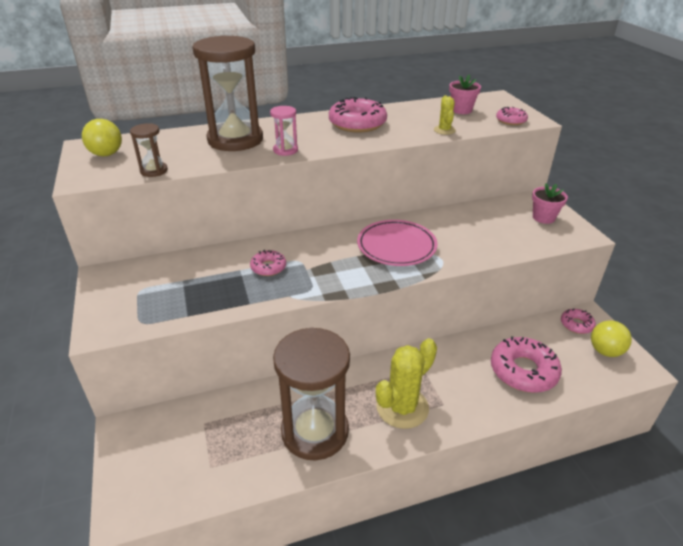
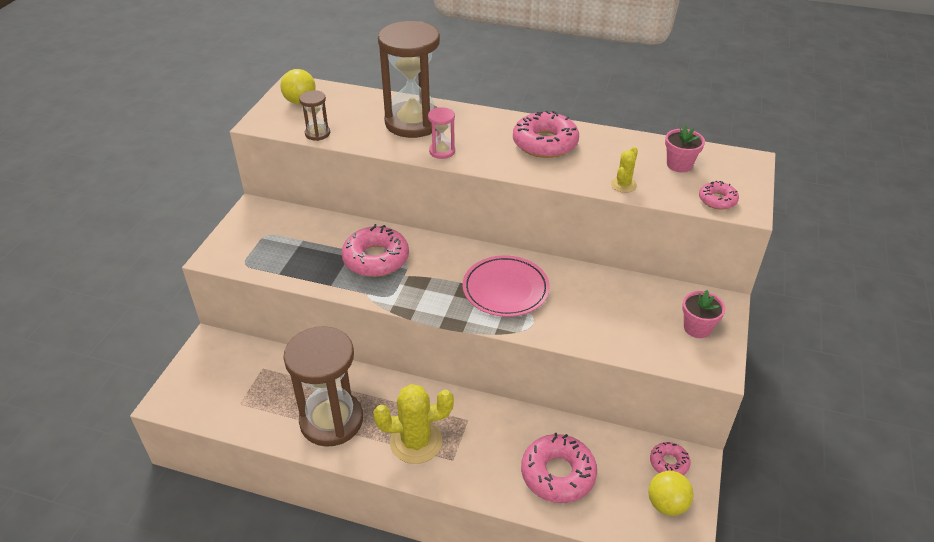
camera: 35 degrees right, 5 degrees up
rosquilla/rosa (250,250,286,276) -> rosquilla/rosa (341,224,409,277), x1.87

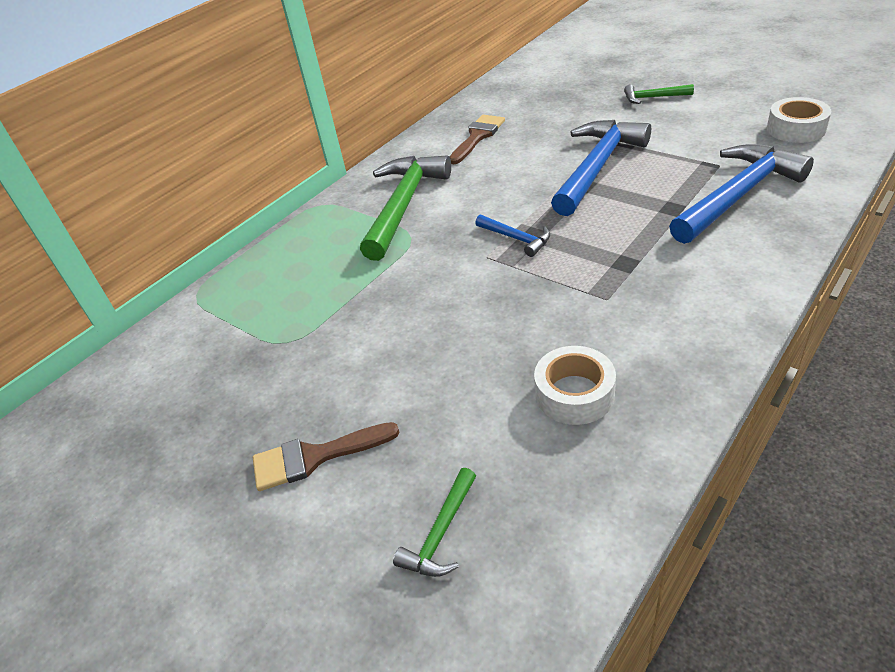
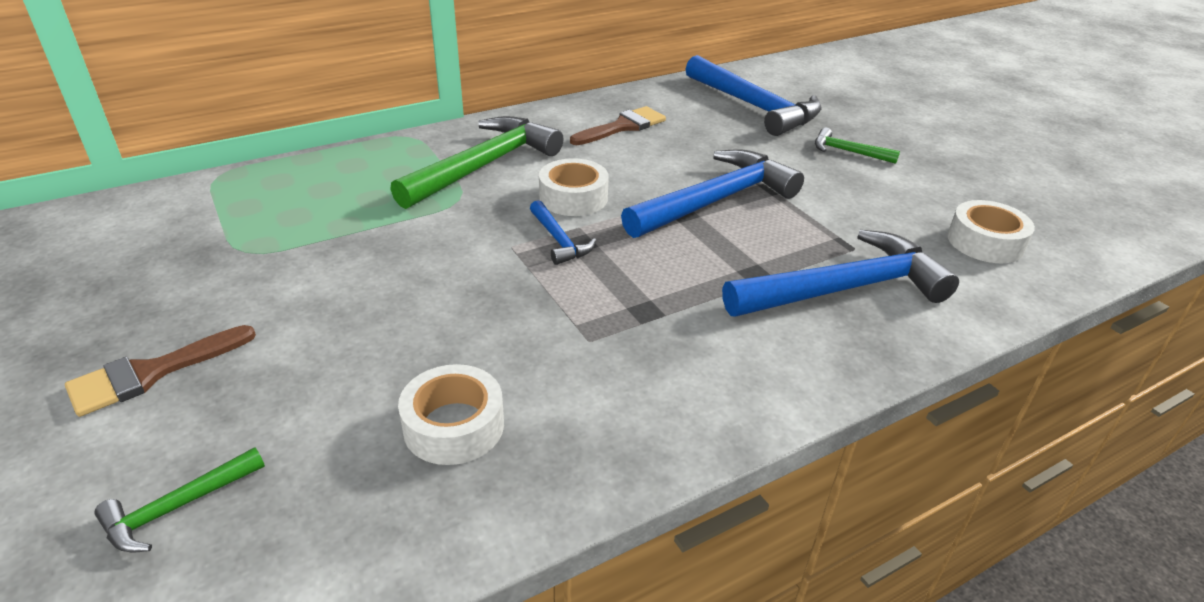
camera: 15 degrees right, 5 degrees down
pincel/marrón (253,422,400,491) -> pincel/marrón (65,325,256,417), 45 degrees counterclockwise
none -> cinta adhesiva/blanco (539,158,609,216)
none -> martillo/azul (685,55,821,136)

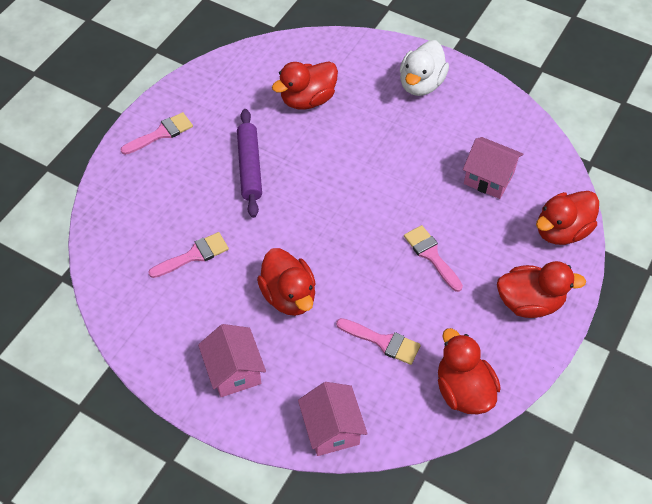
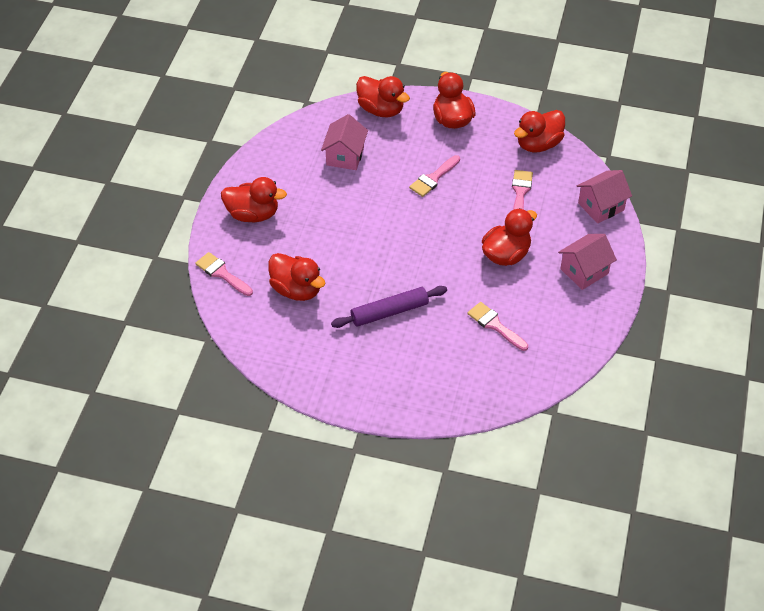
camera: 105 degrees left, 5 degrees down
pincel/rosa (121,112,193,155) -> pincel/rosa (195,252,253,296), shifted
pato/blanco (400,40,449,96) -> pato/rojo (221,177,287,222)

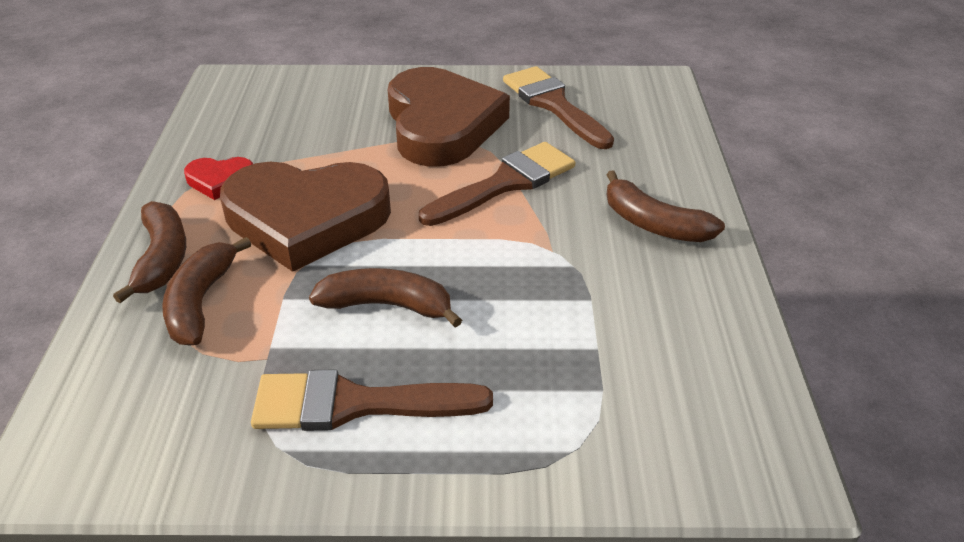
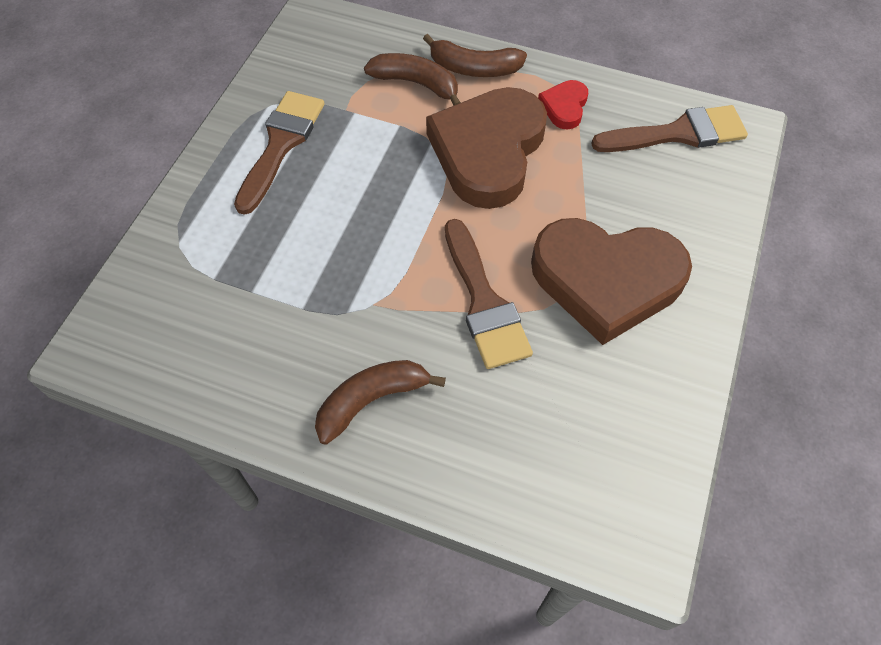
camera: 110 degrees right, 20 degrees up
pincel/marrón (503,66,614,149) -> pincel/marrón (591,105,748,152), shifted
plátano/marrón (309,268,462,328) -> none

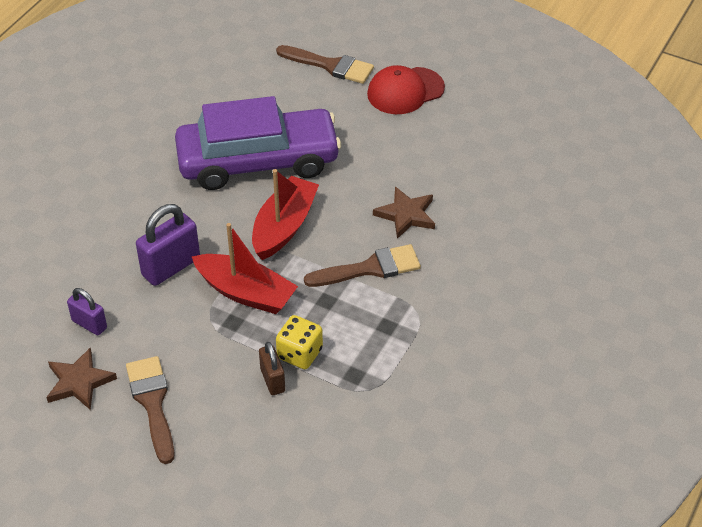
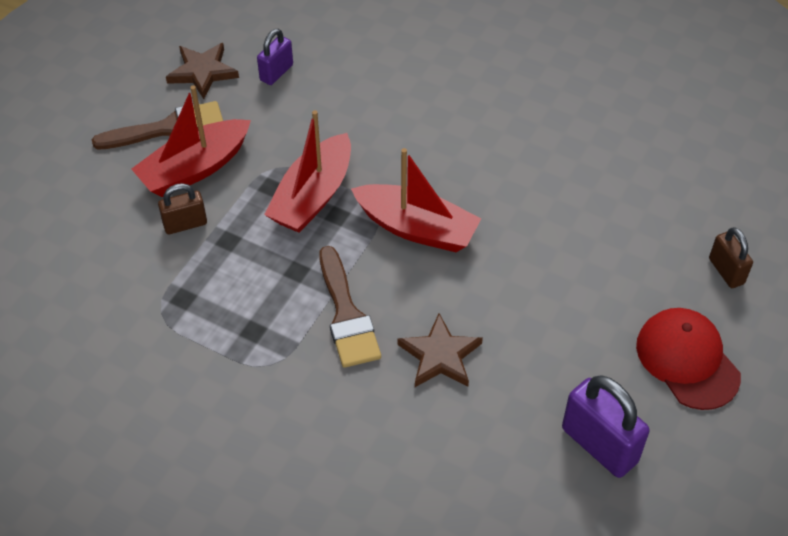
camera: 90 degrees right, 5 degrees up
none -> barco/rojo (131,85,251,197)
candado/morado (136,204,200,286) -> candado/morado (562,376,650,478), shifted
pincel/marrón (276,45,374,84) -> candado/marrón (709,227,753,288)
coche/morado (175,96,341,190) -> none
dado/amarillo (276,315,323,369) -> none

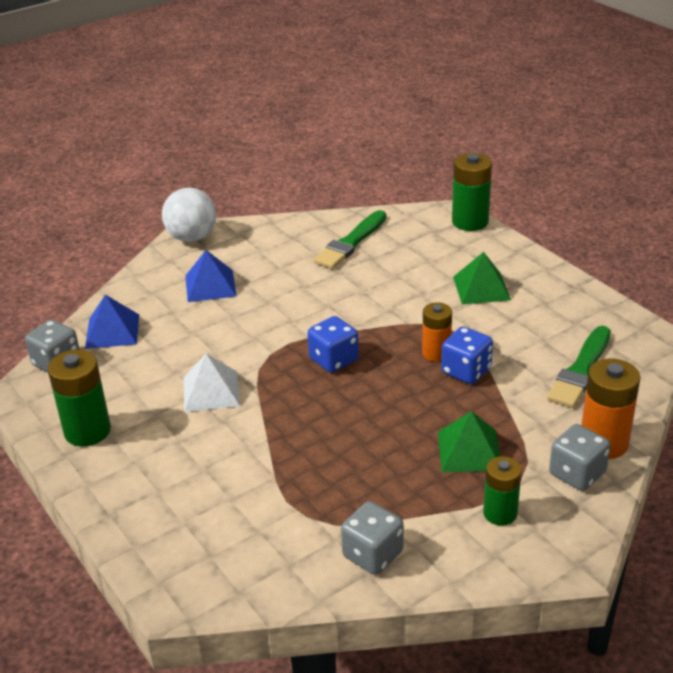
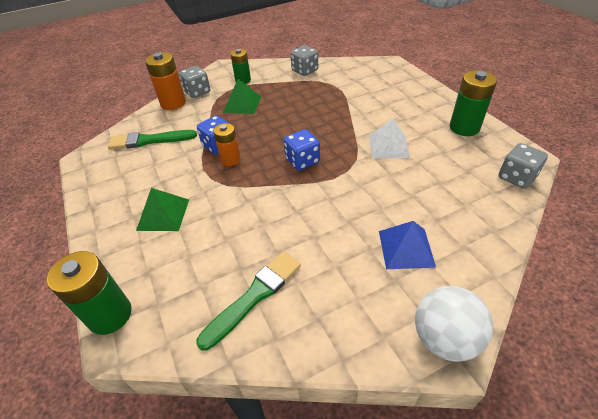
camera: 170 degrees left, 10 degrees up
pincel/verde (547,326,611,408) -> pincel/verde (108,130,197,150), 135 degrees counterclockwise
pirámide/azul (85,295,139,349) -> none

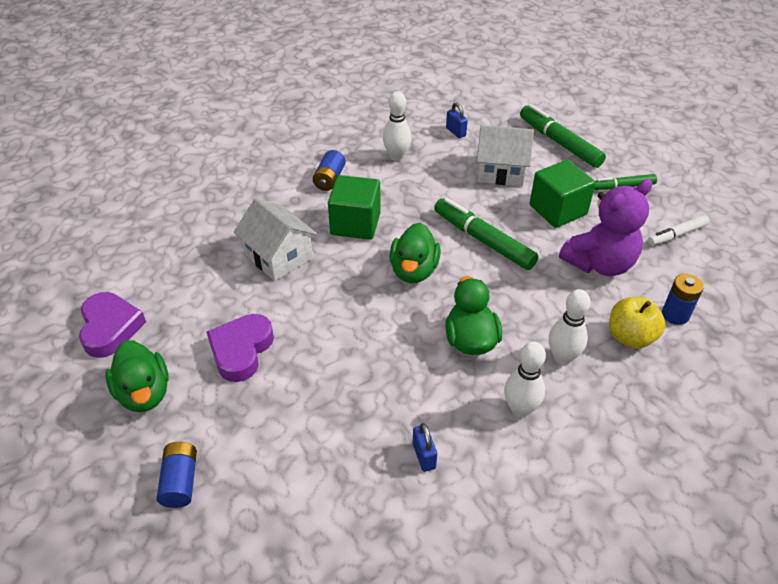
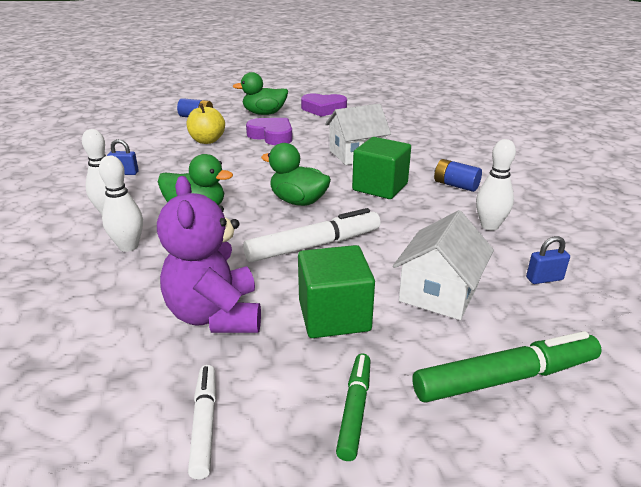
camera: 110 degrees right, 15 degrees down
manzana/amarillo (609,297,666,349) -> manzana/amarillo (187,103,225,144), shifted
rotulador/verde (434,198,538,270) -> rotulador/blanco (243,208,381,262)
pila/azul (662,274,704,325) -> none

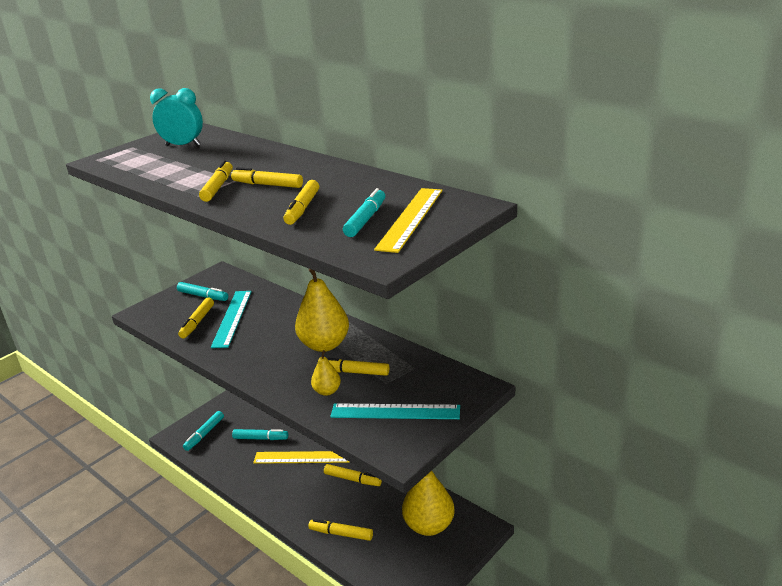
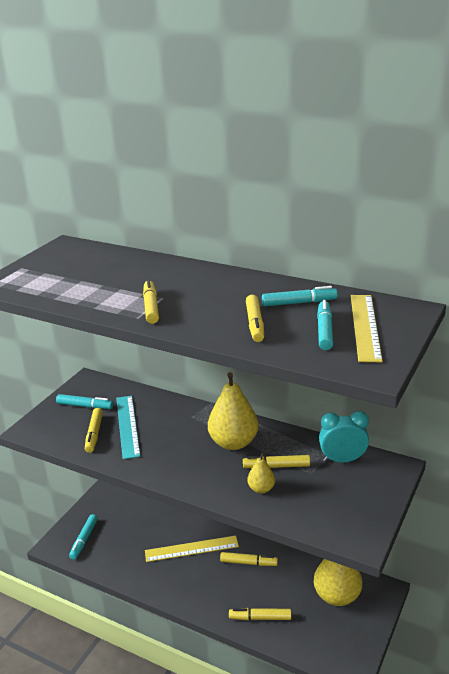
camera: 15 degrees left, 0 degrees up
rotulador/turquesa (232,429,288,440) -> rotulador/turquesa (262,286,338,306), shifted
despertador/turquesa (150,88,203,146) -> despertador/turquesa (319,411,369,462), shifted
rotulador/amarillo (231,167,303,188) -> none
regla/turquesa (330,404,460,419) -> none

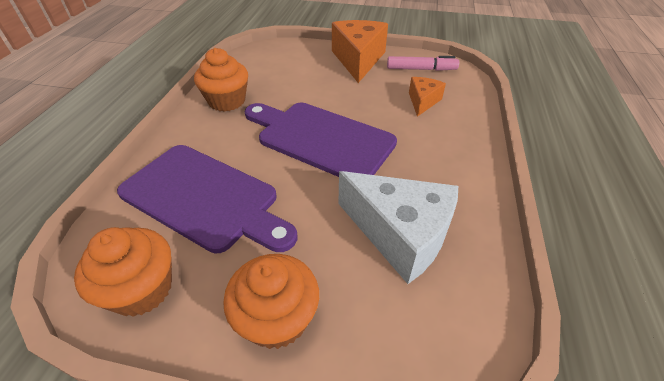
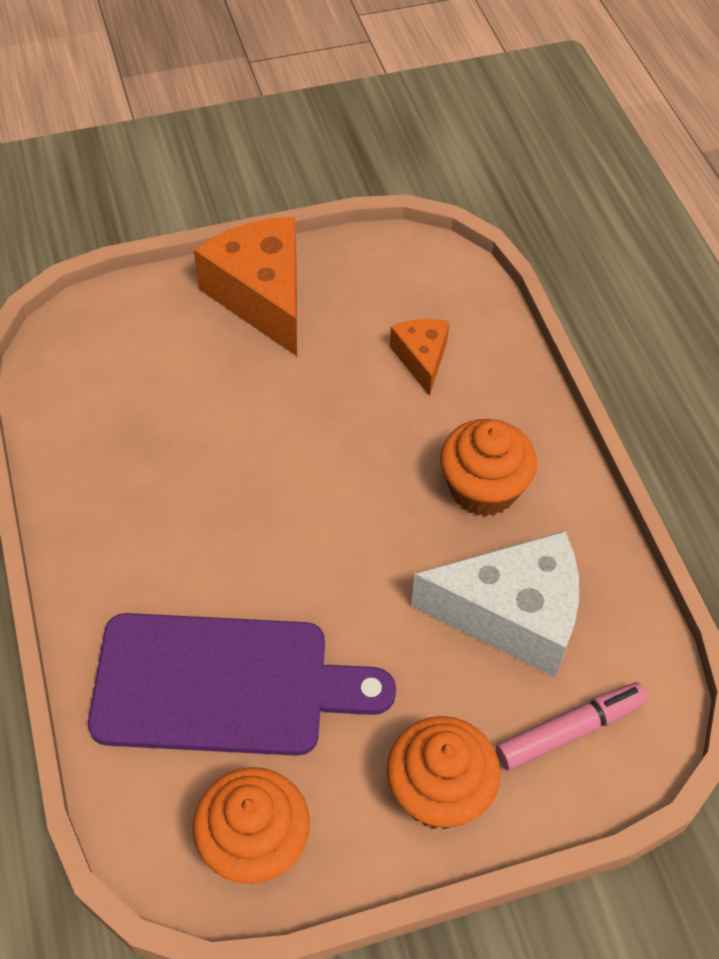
camera: 30 degrees left, 10 degrees up
magdalena/naranja (194,48,248,112) -> magdalena/naranja (440,419,537,517), shifted
rotulador/rosa (387,56,459,71) -> rotulador/rosa (496,682,648,771), shifted
tabla de cortar/morado (245,103,397,177) -> none

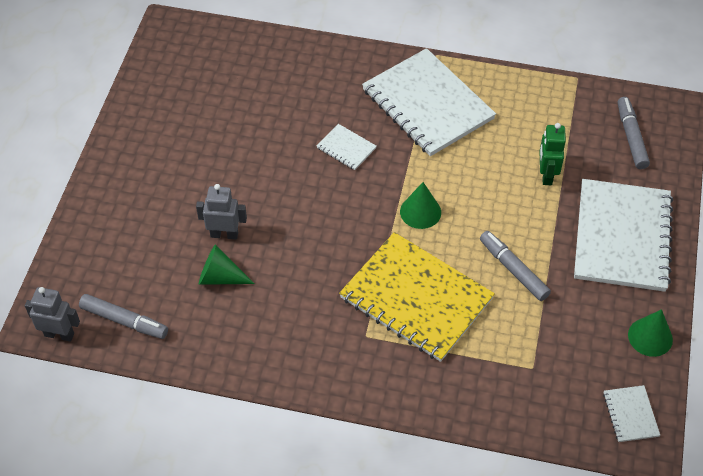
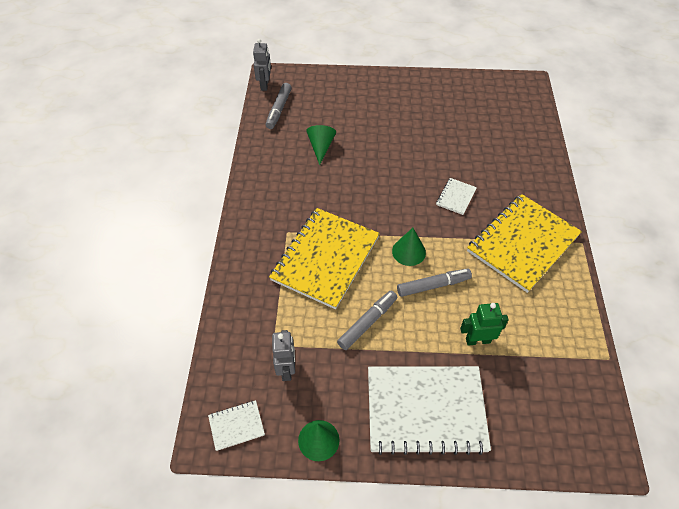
camera: 80 degrees right, 0 degrees up
robot/gris (196,184,247,239) -> robot/gris (272,330,295,381), shifted
rotulador/gris (618,97,650,169) -> rotulador/gris (397,269,472,297), shifted
cuaderno/blanco (362,48,496,156) -> cuaderno/amarillo (467,194,582,293)

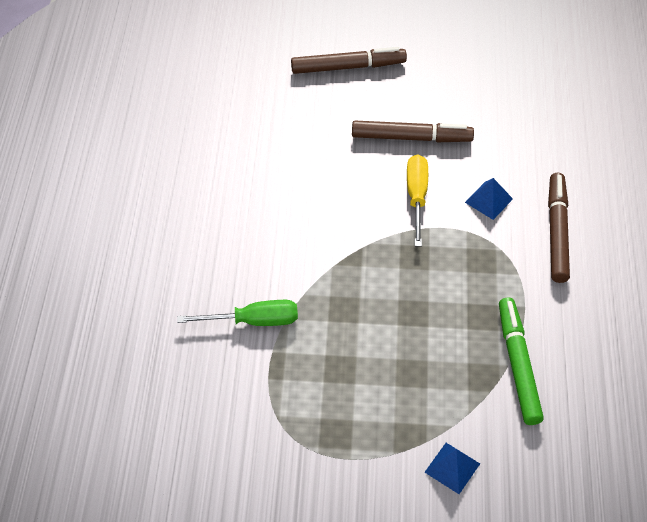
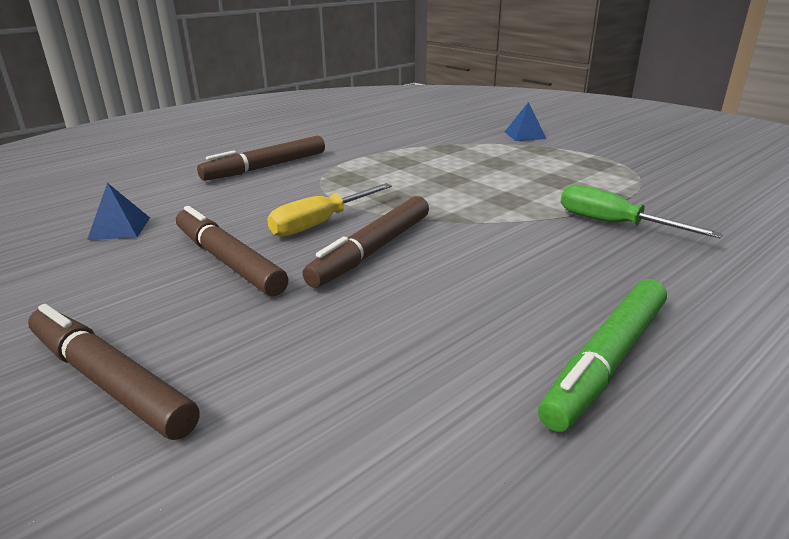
camera: 135 degrees left, 25 degrees down
pirámide/azul (465,178,513,220) -> pirámide/azul (87,183,150,240), shifted
none -> rotulador/marrón (303,196,429,288)
rotulador/verde (499,298,544,425) -> rotulador/verde (538,279,667,432), shifted

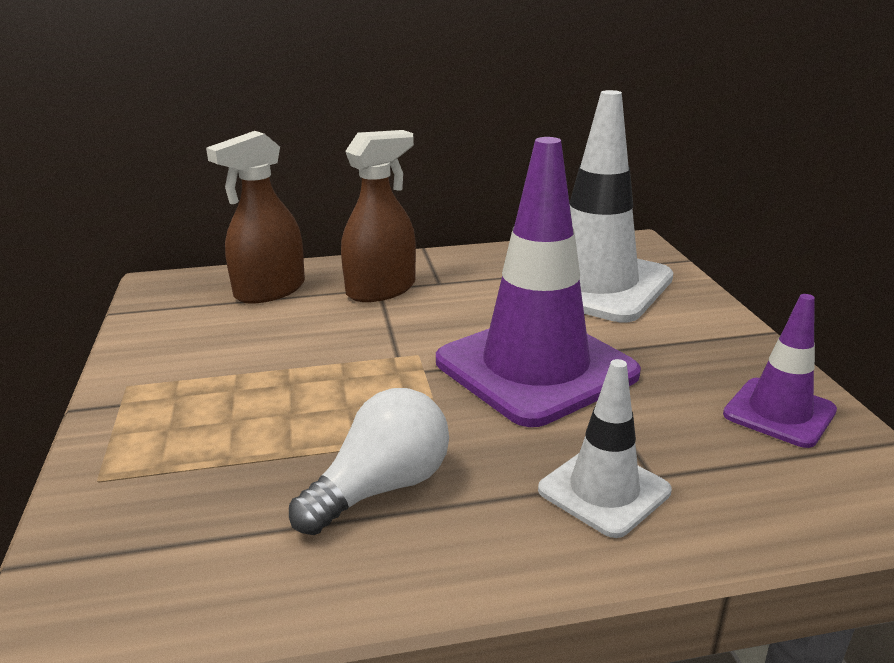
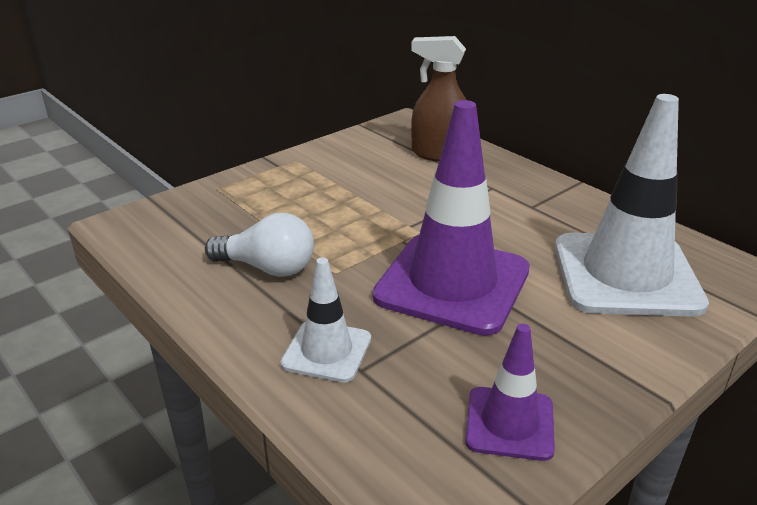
camera: 60 degrees right, 5 degrees up
pulverizador/marrón (341,130,416,302) -> none

